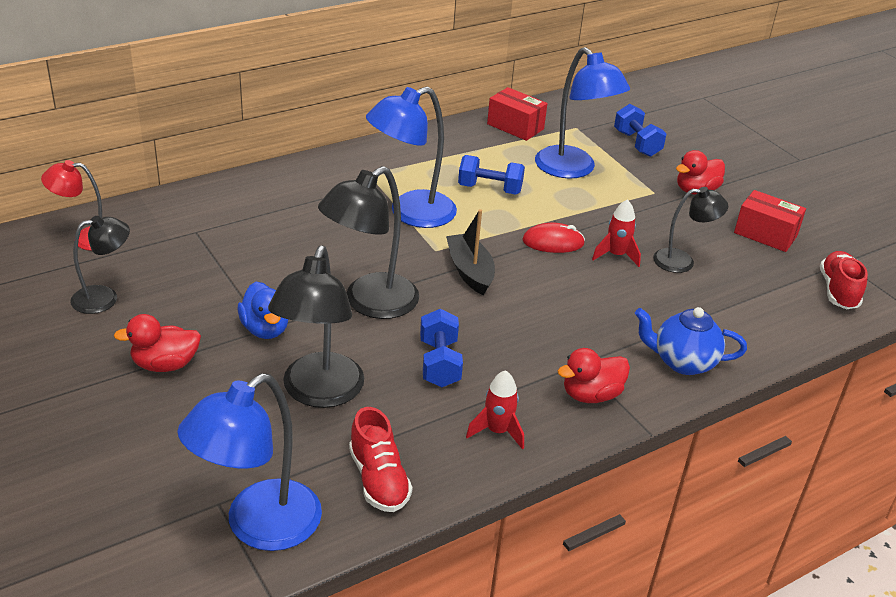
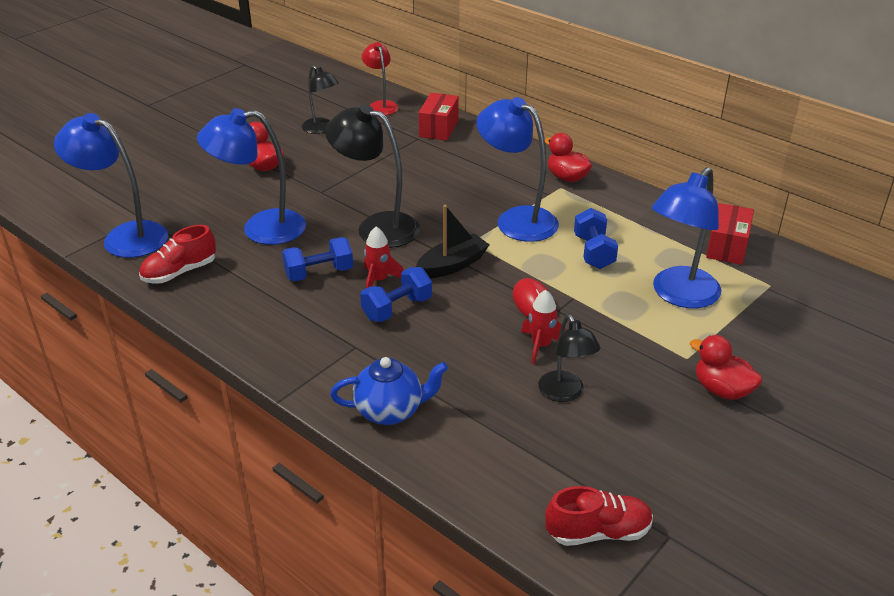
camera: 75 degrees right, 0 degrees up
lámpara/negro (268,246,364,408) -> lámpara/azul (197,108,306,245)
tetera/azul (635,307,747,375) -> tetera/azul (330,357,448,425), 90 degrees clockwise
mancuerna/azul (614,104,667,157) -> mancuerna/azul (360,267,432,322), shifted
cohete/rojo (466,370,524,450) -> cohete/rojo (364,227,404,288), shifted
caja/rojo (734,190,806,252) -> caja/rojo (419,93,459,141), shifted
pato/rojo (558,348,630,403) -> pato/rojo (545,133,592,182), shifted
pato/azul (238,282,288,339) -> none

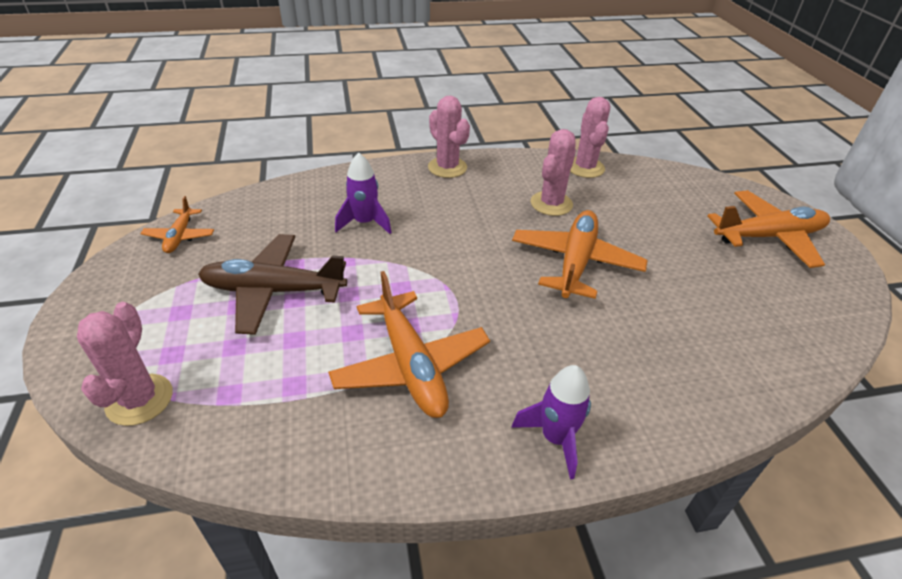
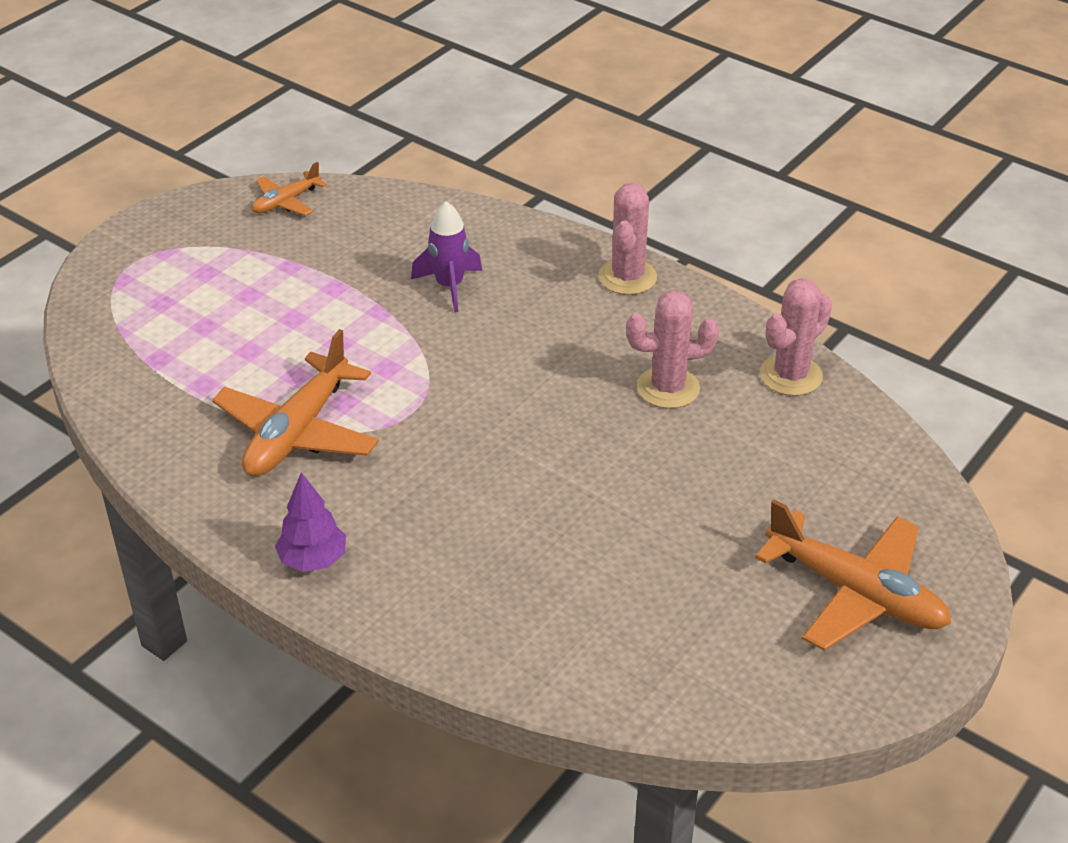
camera: 50 degrees right, 0 degrees up
cohete/morado (511,365,591,480) -> árbol/morado (275,472,346,572)
cactus/rosa (77,302,173,426) -> none
avión/marrón (198,234,347,335) -> none
avión/naranja (512,210,647,299) -> none

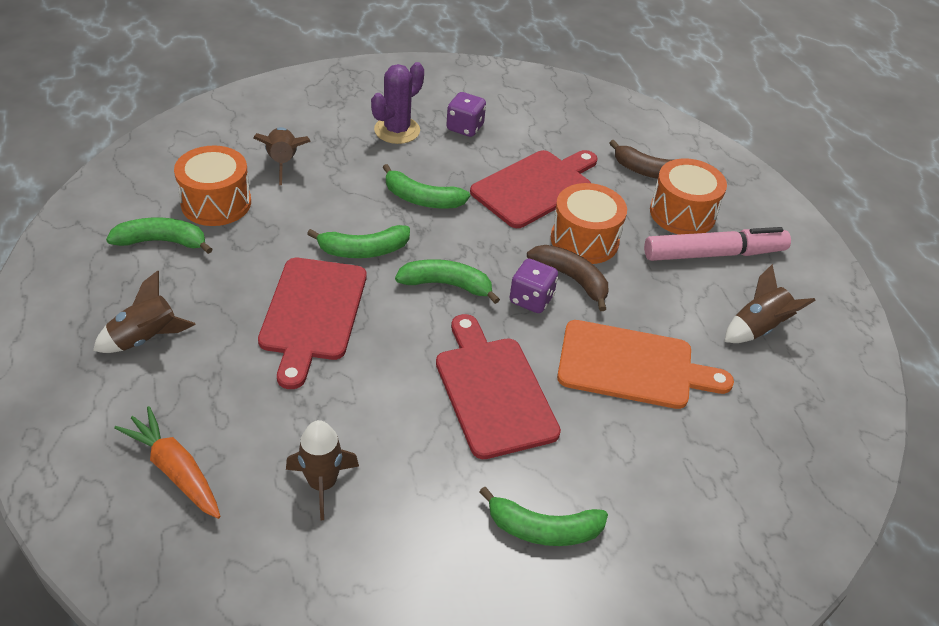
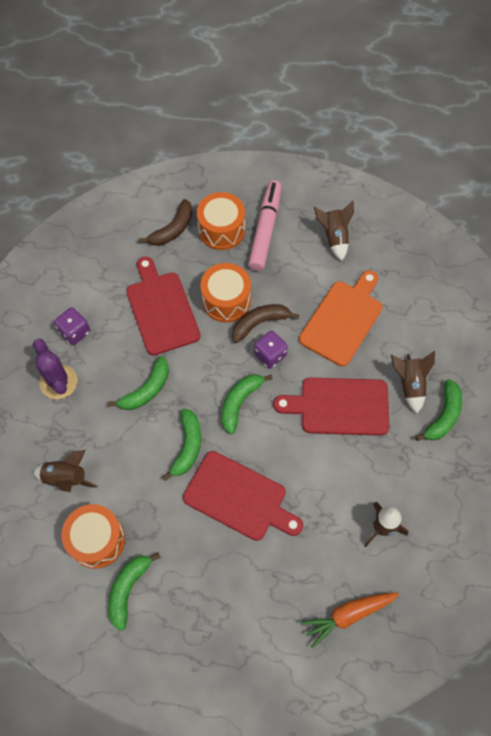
camera: 65 degrees left, 20 degrees up
cohete/marrón (93,271,196,353) -> cohete/marrón (391,351,435,413), shifted

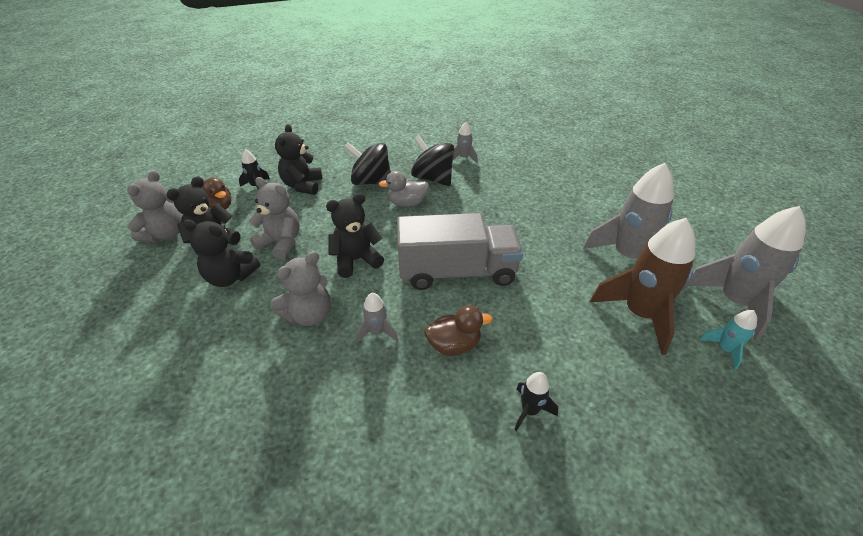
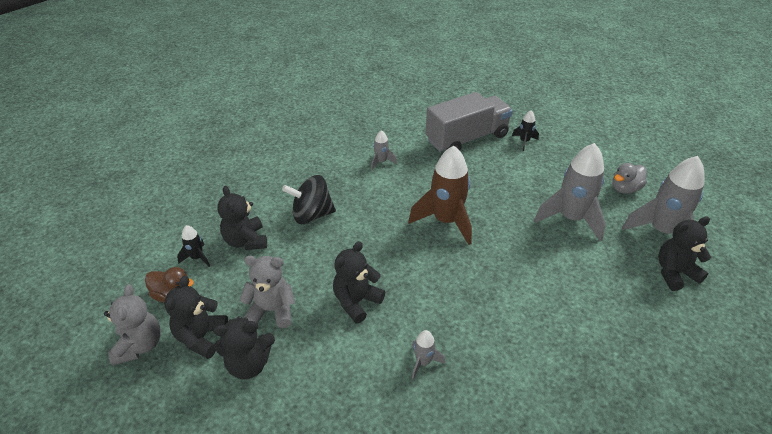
camera: 25 degrees left, 0 degrees up
cohete/marrón (590,218,695,355) -> cohete/marrón (408,146,472,245), shifted
camión/gris (397,213,523,290) -> camión/gris (426,92,513,152), shifted
cohete/negro (515,372,558,431) -> cohete/negro (512,110,539,151), shifted
pato/gris (379,171,429,207) -> pato/gris (612,163,647,194), shifted
cohete/turquesa (699,310,757,370) -> osito/negro (658,216,711,291)
osito/gris (270,251,331,326) -> none
peonza/negro (411,135,455,186) -> none
pato/marrón (424,306,493,356) -> none

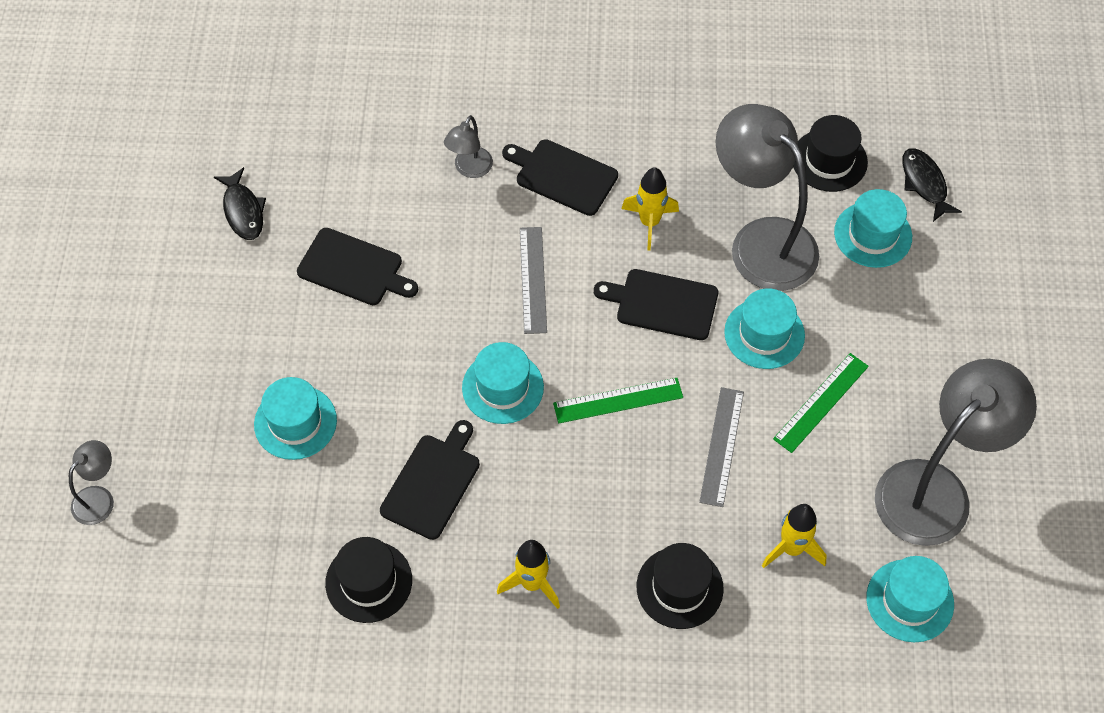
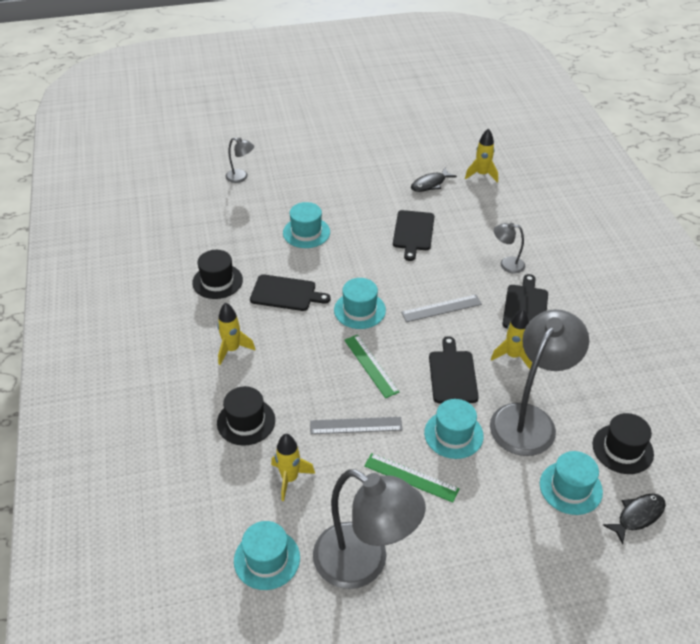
camera: 75 degrees right, 15 degrees down
none -> cohete/amarillo (465,129,498,182)

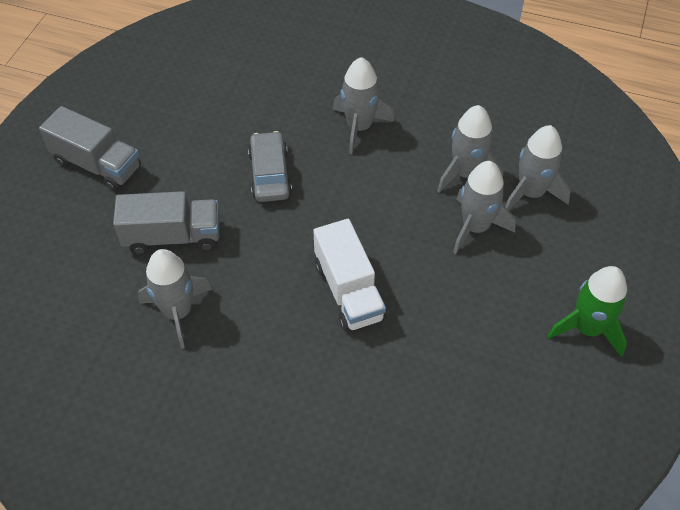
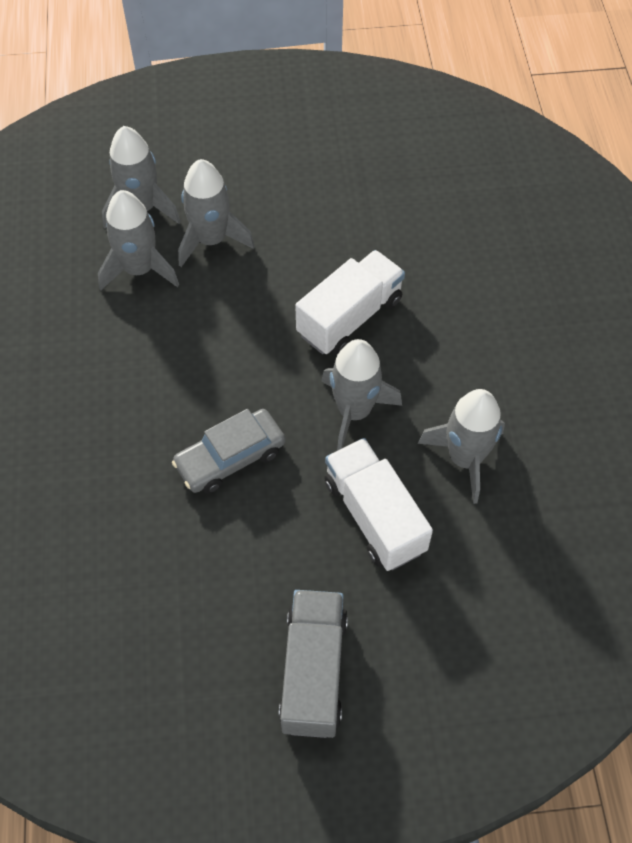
camera: 115 degrees left, 5 degrees up
cohete/gris (333,57,394,154) -> cohete/gris (322,339,402,451), shifted
camión/gris (113,191,220,255) -> camión/blanco (324,438,433,571)
cohete/verde (547,266,627,357) -> none

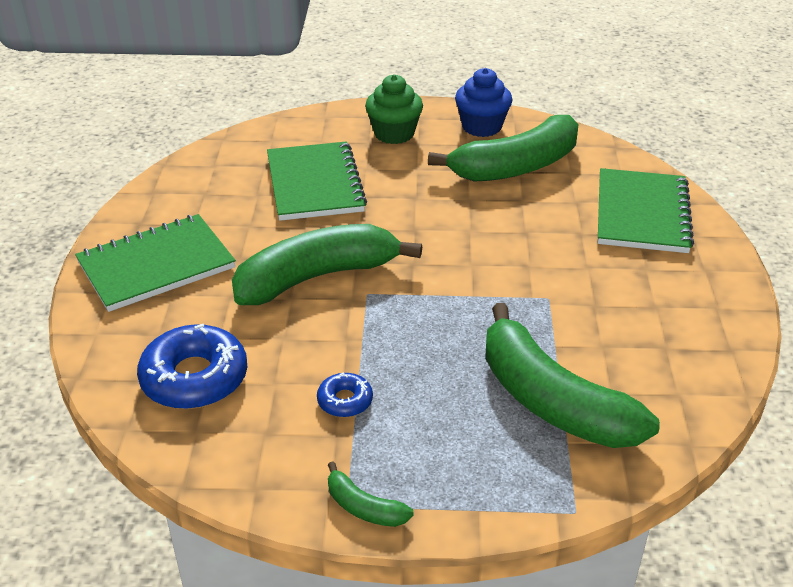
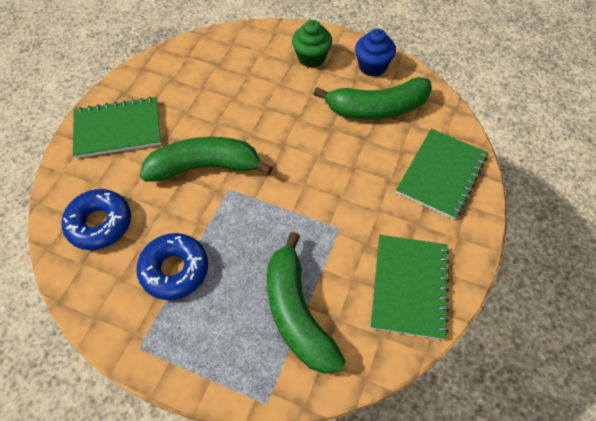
camera: 20 degrees right, 20 degrees up
rosquilla/azul (317,372,373,417) -> rosquilla/azul (136,233,208,300), x1.97
cuaderno/verde (267,142,367,221) -> cuaderno/verde (371,235,450,340), shifted
plátano/verde (328,461,414,527) -> none

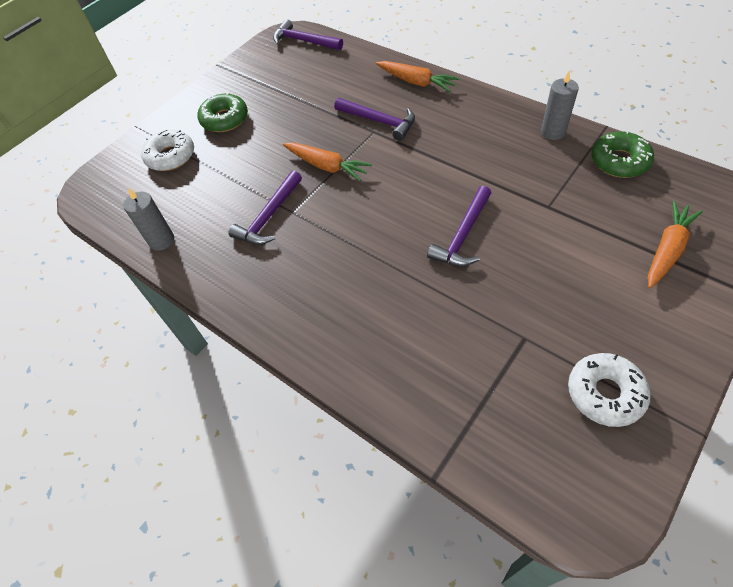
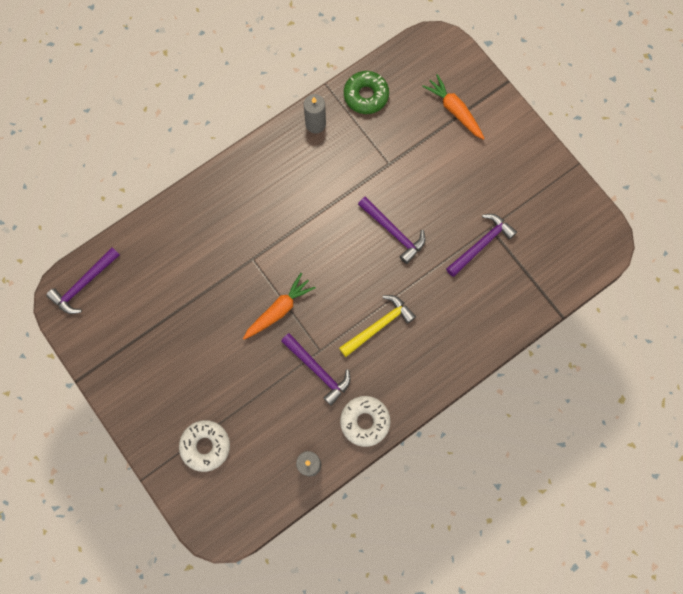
camera: 80 degrees left, 20 degrees up
none -> martillo/amarillo (339,295,416,357)
rosquilla/blanco (568,353,651,427) -> rosquilla/blanco (340,396,391,447), shifted
martillo/morado (334,98,415,141) -> martillo/morado (446,214,517,277), shifted
rosquilla/verde (198,92,248,132) -> none
zanahoria/naranja (376,61,459,92) -> none

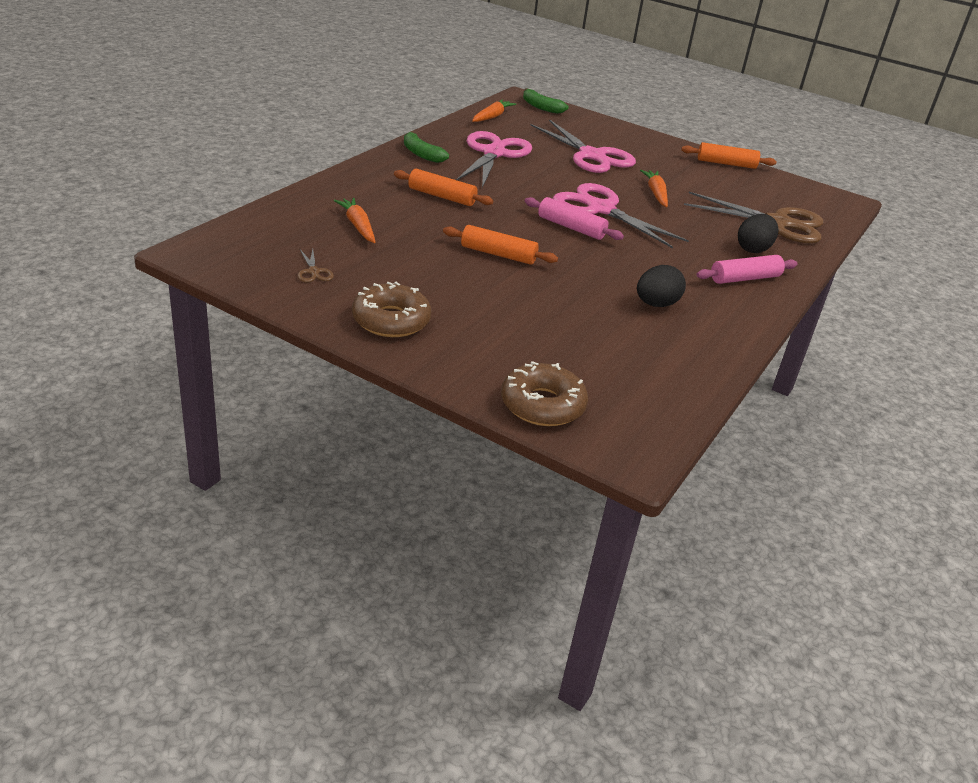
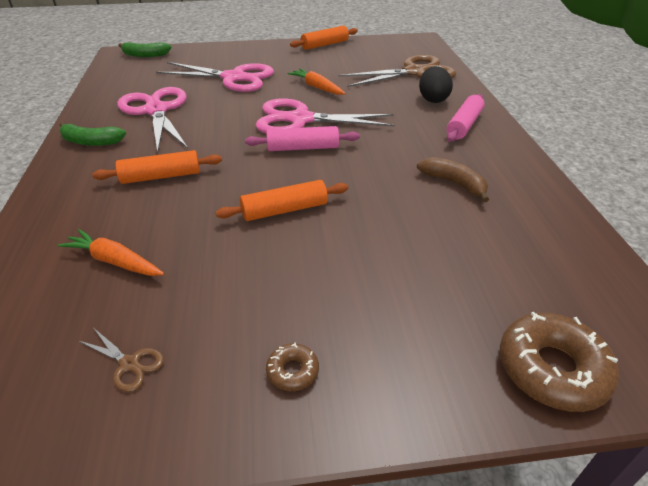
camera: 35 degrees left, 5 degrees up
rosquilla/marrón (352,282,432,337) -> rosquilla/marrón (266,342,319,391), x0.49
huevo/negro (637,265,686,307) -> plátano/marrón (417,157,489,202)
zanahoria/naranja (472,99,516,122) -> none

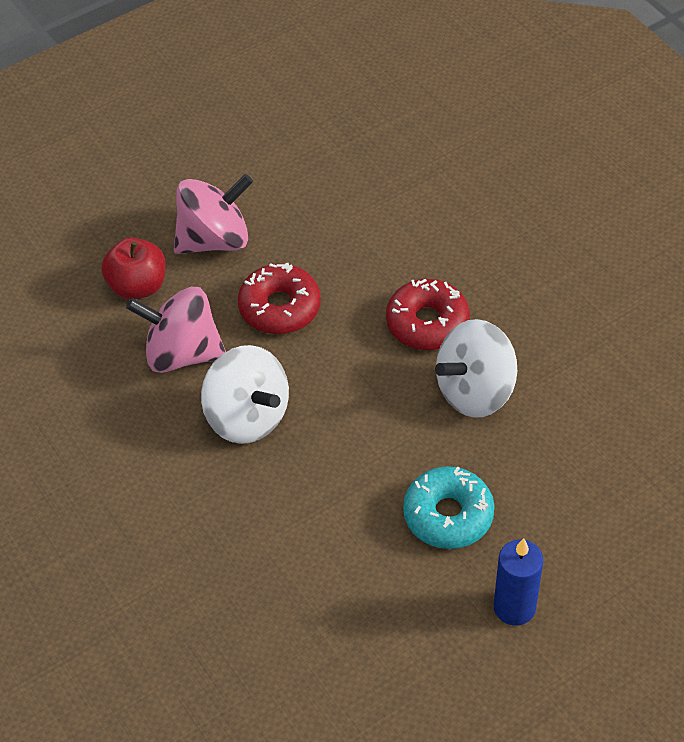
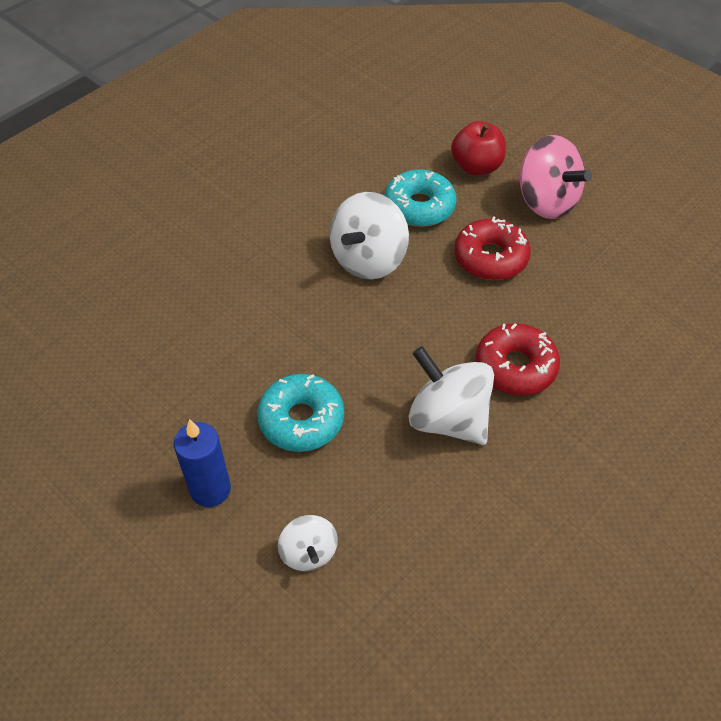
camera: 75 degrees right, 0 degrees up
none -> peonza/blanco (278,515,338,571)
peonza/rosa (126,287,226,373) -> rosquilla/turquesa (385,170,457,227)

